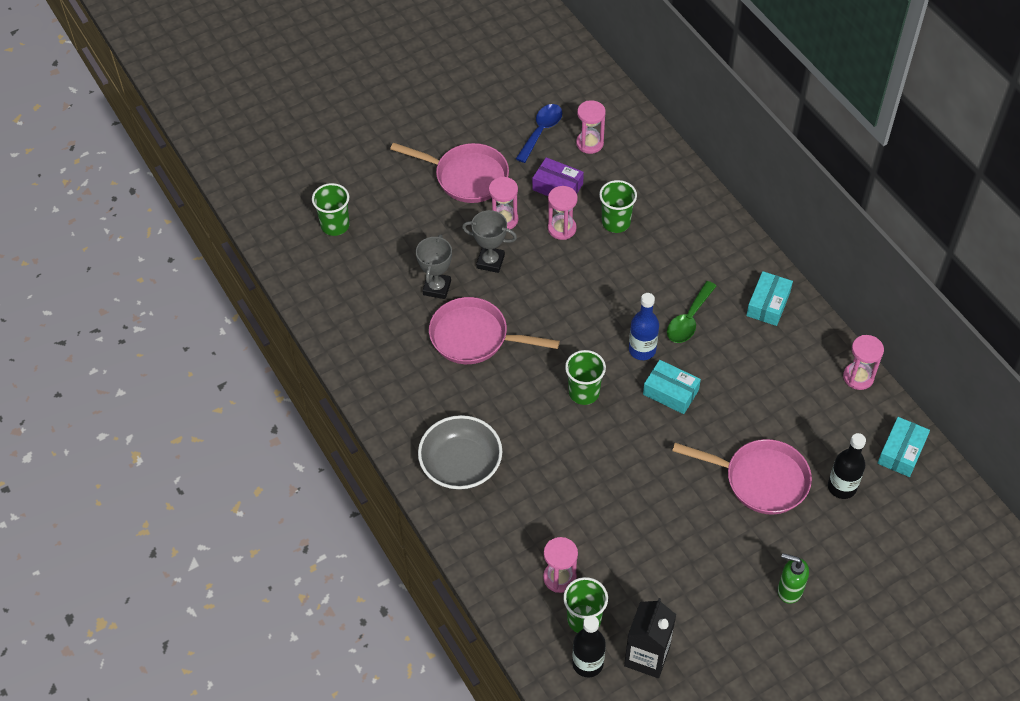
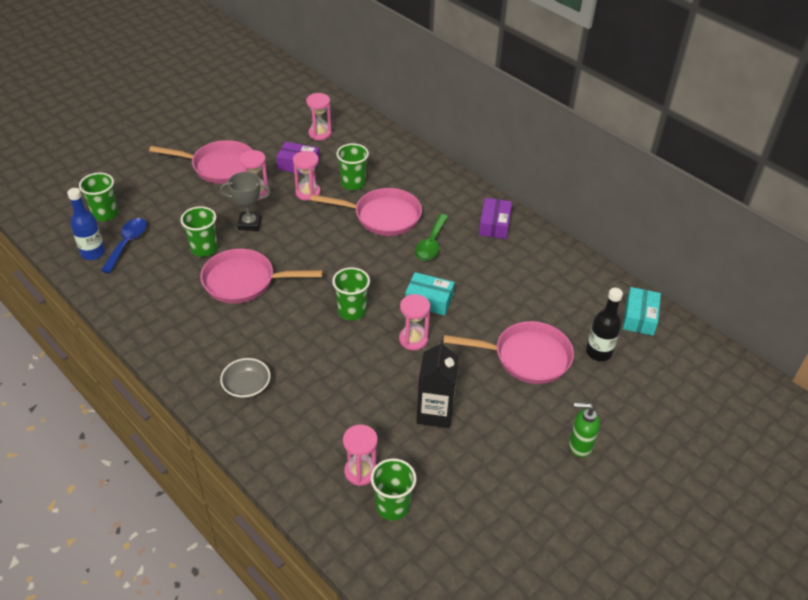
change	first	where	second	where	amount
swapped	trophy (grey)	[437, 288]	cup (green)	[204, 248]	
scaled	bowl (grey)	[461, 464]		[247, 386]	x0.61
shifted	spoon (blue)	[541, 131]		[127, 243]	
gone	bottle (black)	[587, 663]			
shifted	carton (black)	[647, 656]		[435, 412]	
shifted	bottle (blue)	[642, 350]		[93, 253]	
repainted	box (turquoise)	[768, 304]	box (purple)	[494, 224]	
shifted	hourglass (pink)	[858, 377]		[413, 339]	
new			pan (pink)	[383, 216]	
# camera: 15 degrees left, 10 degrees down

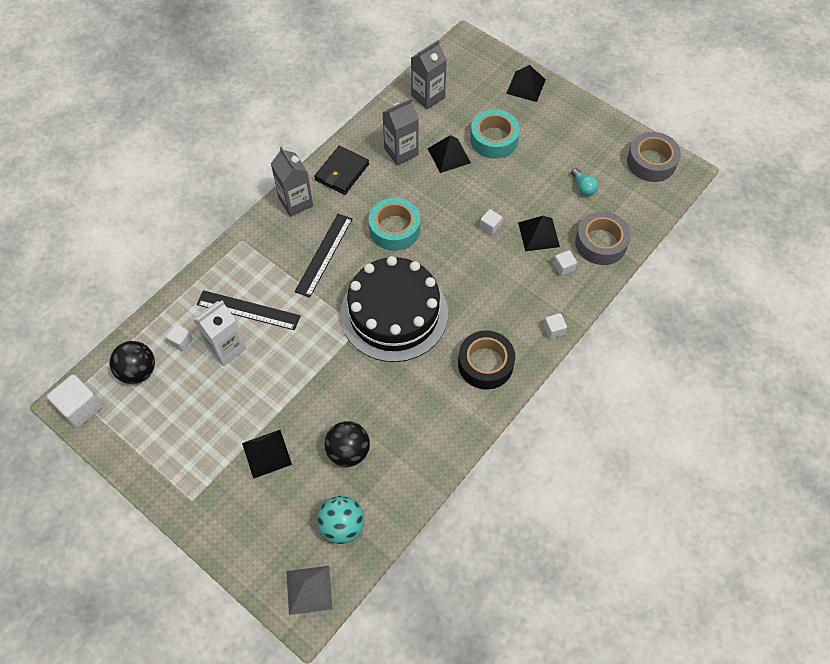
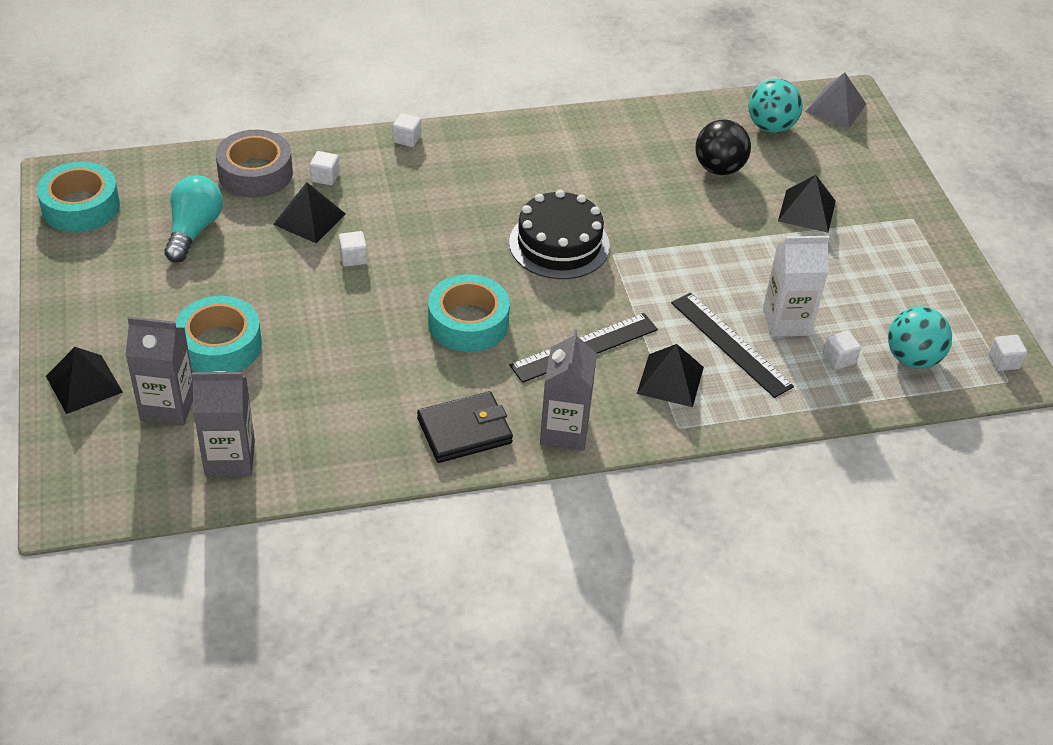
change	first	where	second	where	amount
scaled	cube (white)	[81, 407]		[1004, 361]	x0.54
repainted	ball (black)	[138, 371]	ball (turquoise)	[912, 358]	
scaled	cake (black)	[394, 313]		[559, 244]	x0.66
shifted	carton (grey)	[401, 152]		[168, 406]	
shifted	pyramid (black)	[449, 155]		[670, 380]	
gone	tape (black)	[485, 364]			
scaled	light bulb (turquoise)	[583, 187]		[193, 230]	x1.69
repainted	tape (grey)	[651, 162]	tape (turquoise)	[81, 207]	
# camera: 145 degrees left, 15 degrees down

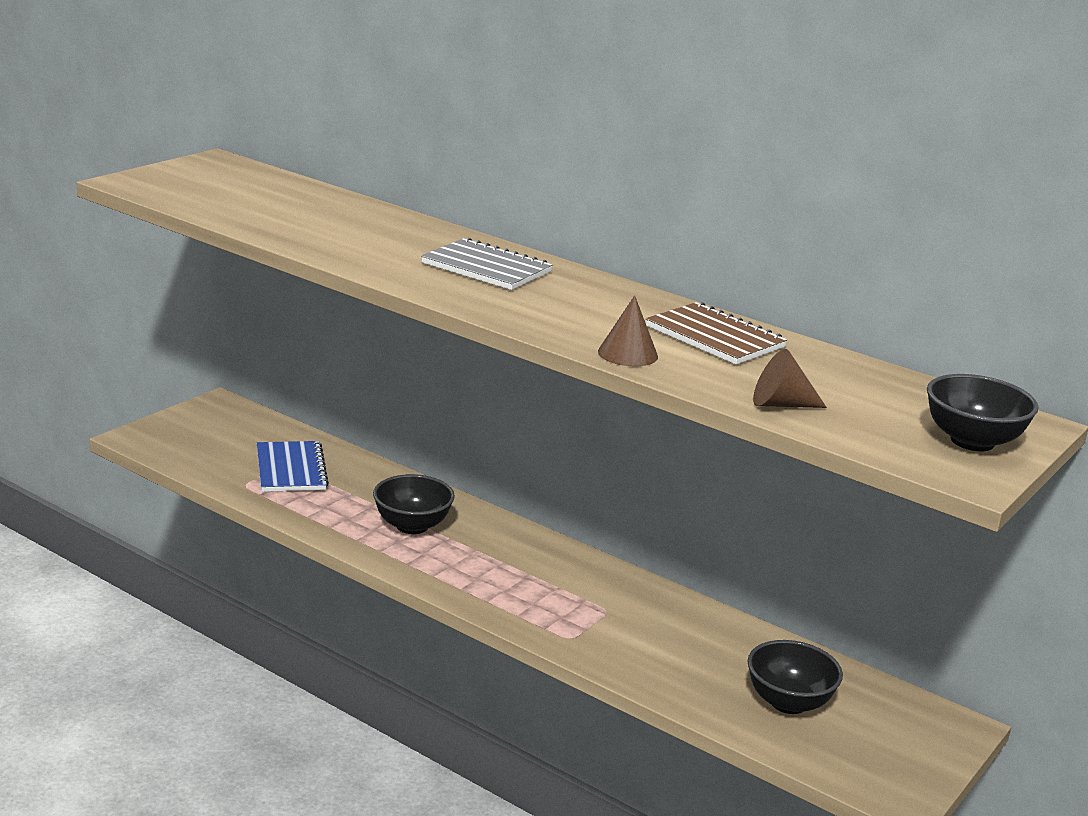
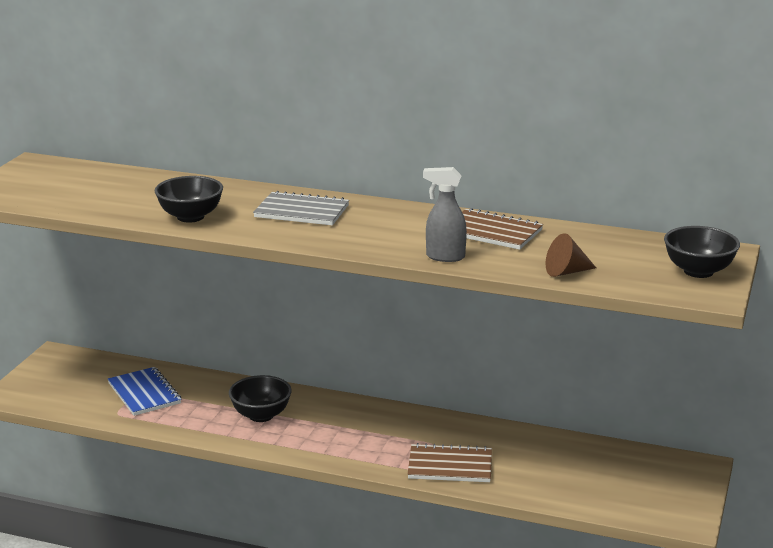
change	first	where	second	where	amount
swapped	cone (brown)	[628, 354]	spray bottle (grey)	[444, 257]	
shifted	bowl (black)	[788, 702]		[190, 217]	
new			notebook (brown)	[450, 466]	
# camera: 15 degrees left, 0 degrees up

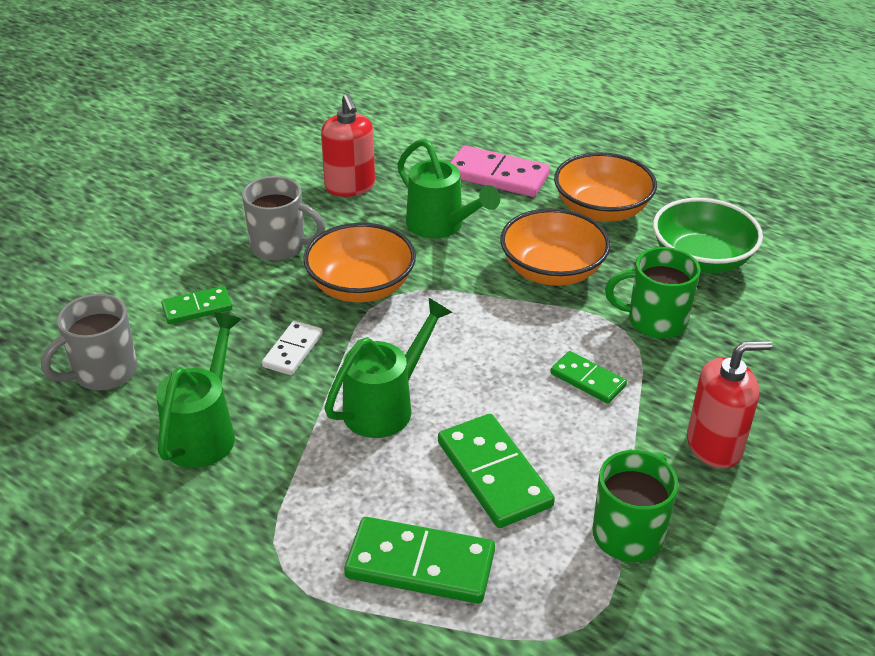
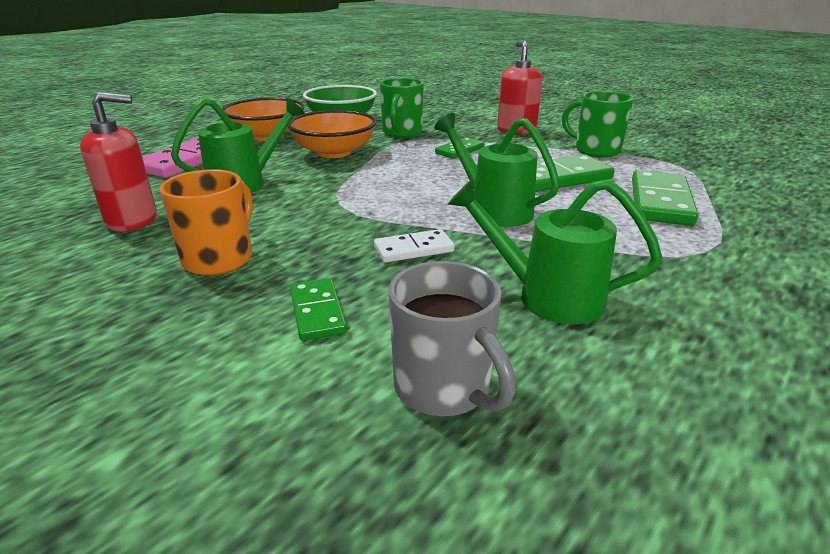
change	first	where	second	where	amount
repainted	mug (grey)	[280, 246]	mug (orange)	[220, 258]	
rotated	domino (white)	[292, 350]		[413, 249]	45 degrees counterclockwise
gone	bowl (orange)	[361, 287]			
# camera: 85 degrees left, 10 degrees down

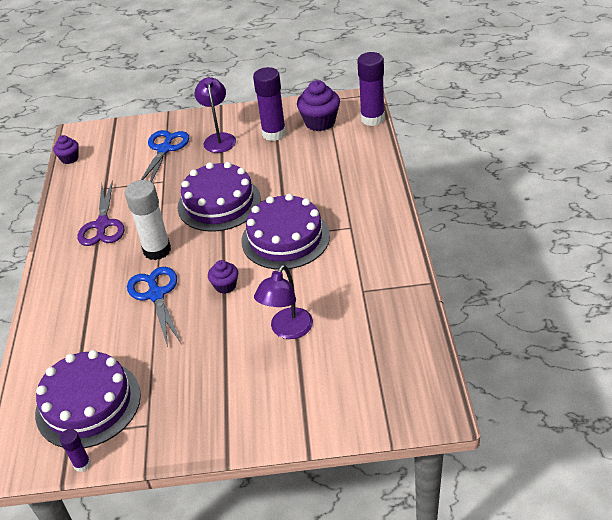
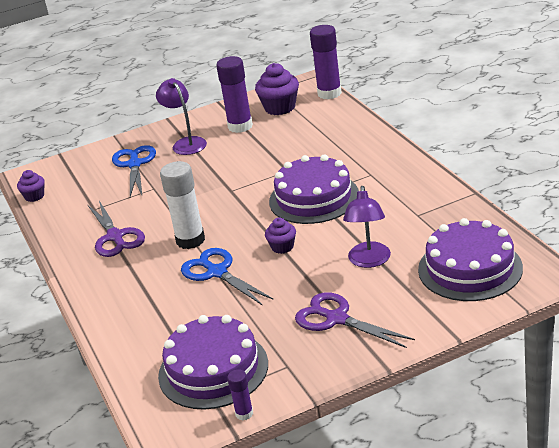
change	first	where	second	where	amount
shifted	cake (purple)	[219, 203]		[470, 268]	
new			scissors (purple)	[336, 319]	
# camera: 20 degrees left, 10 degrees down

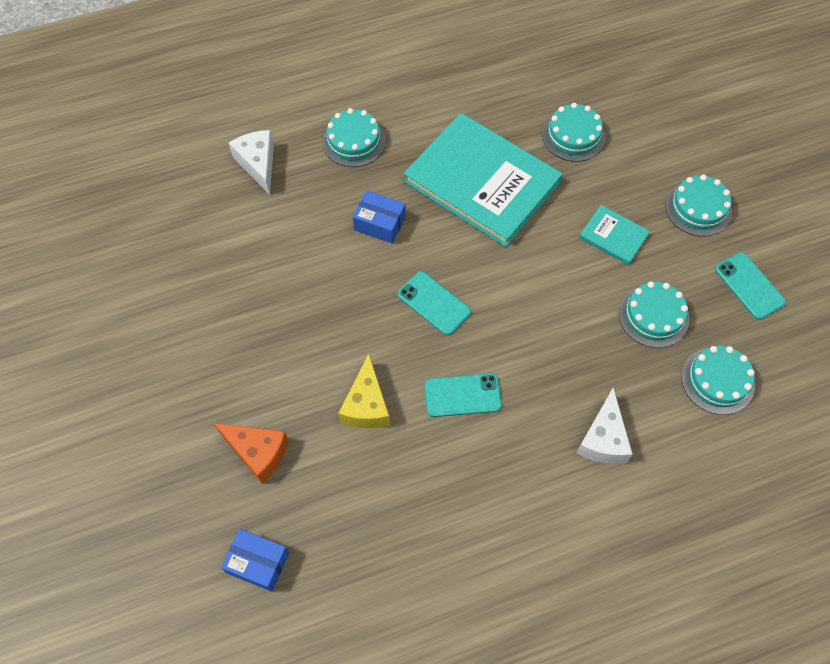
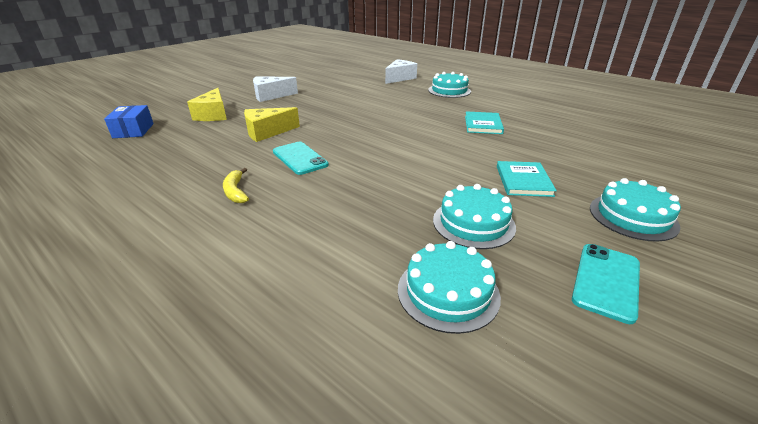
change	first	where	second	where	amount
repainted	cheese (orange)	[258, 452]	cheese (yellow)	[213, 115]	
gone	box (blue)	[379, 223]			
gone	phone (turquoise)	[434, 303]			
scaled	book (turquoise)	[482, 182]		[483, 125]	x0.43
gone	cake (turquoise)	[573, 136]			
shifted	cheese (white)	[603, 439]		[271, 96]	
new			banana (yellow)	[235, 191]	
# camera: 60 degrees right, 30 degrees down

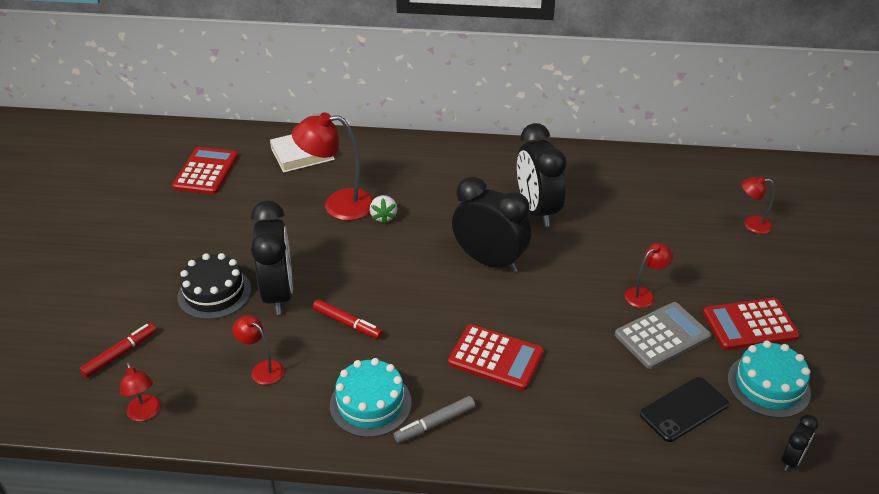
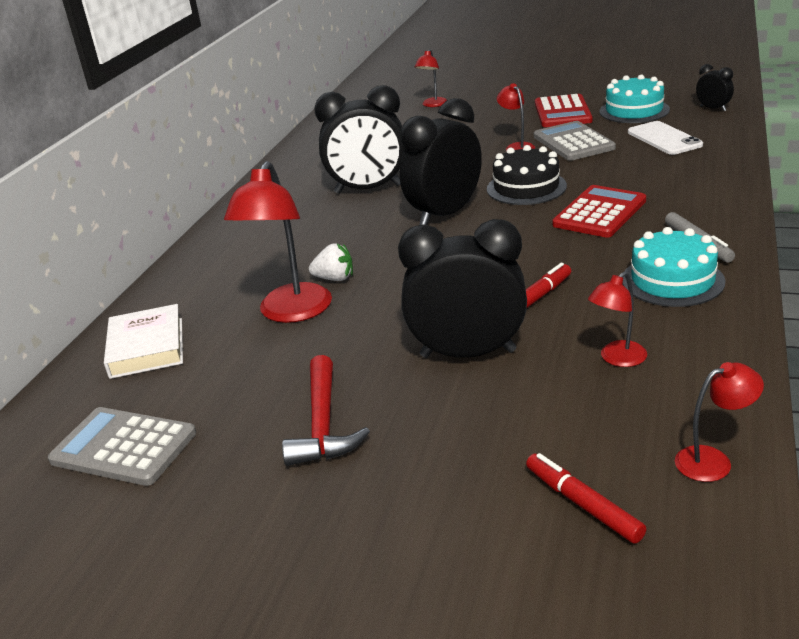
change	first	where	second	where	amount
repainted	calculator (red)	[206, 171]	calculator (grey)	[123, 447]	
shifted	cake (black)	[214, 293]		[526, 187]	
repainted	phone (black)	[684, 409]	phone (white)	[664, 139]	
new			hammer (red)	[323, 425]	
# camera: 75 degrees left, 10 degrees down

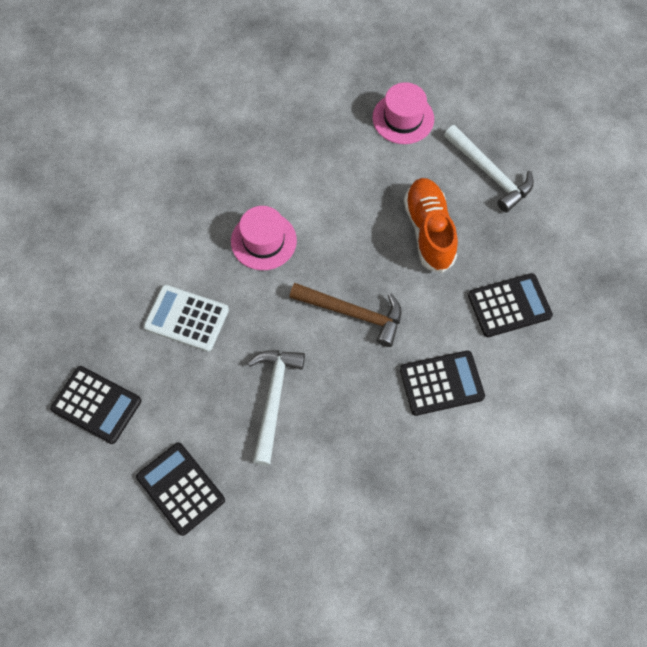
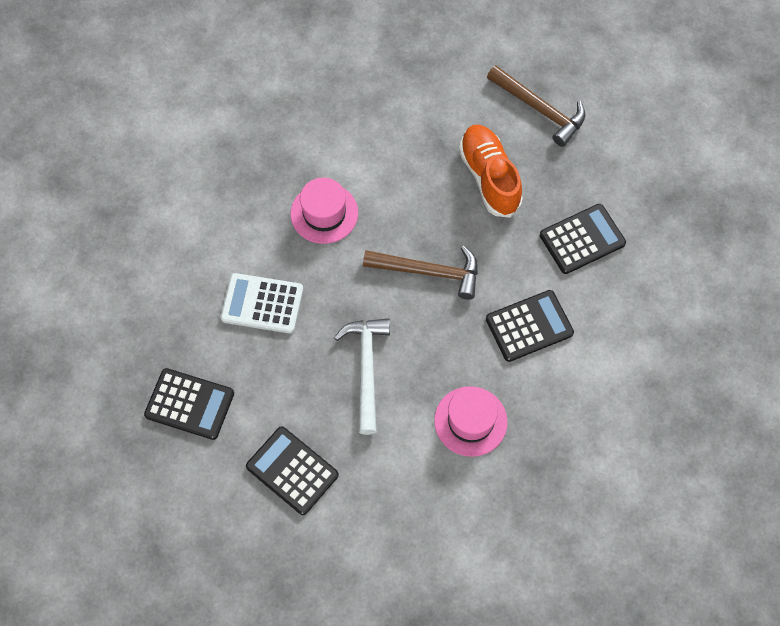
change	first	where	second	where	amount
shifted	hat (pink)	[403, 118]		[470, 421]	
repainted	hammer (white)	[490, 174]	hammer (brown)	[540, 109]	
# camera: 10 degrees left, 0 degrees up

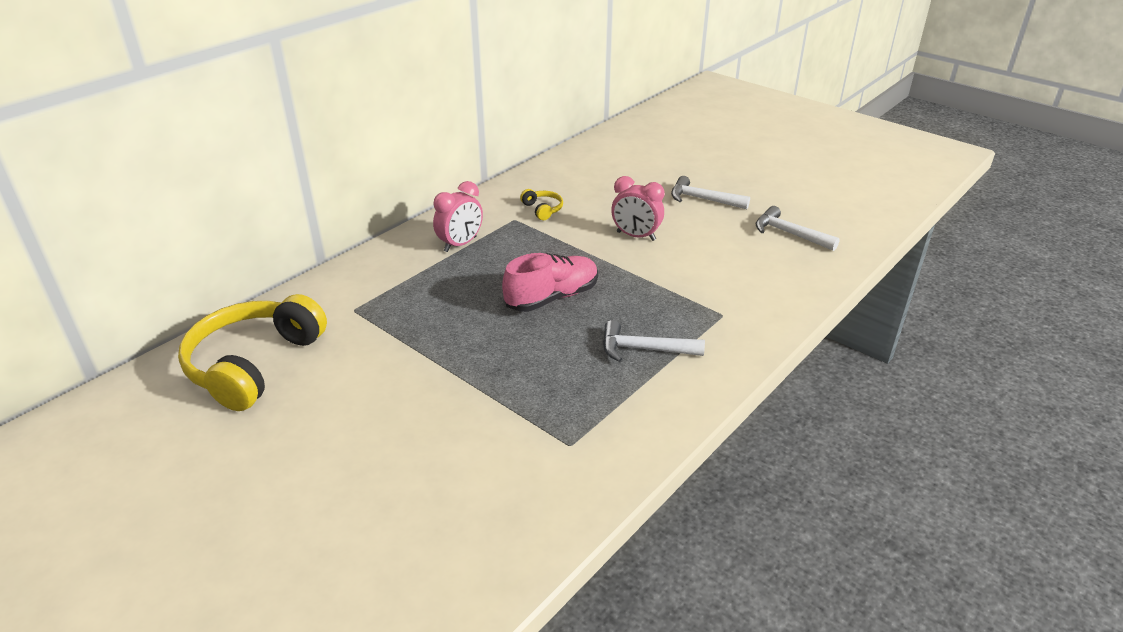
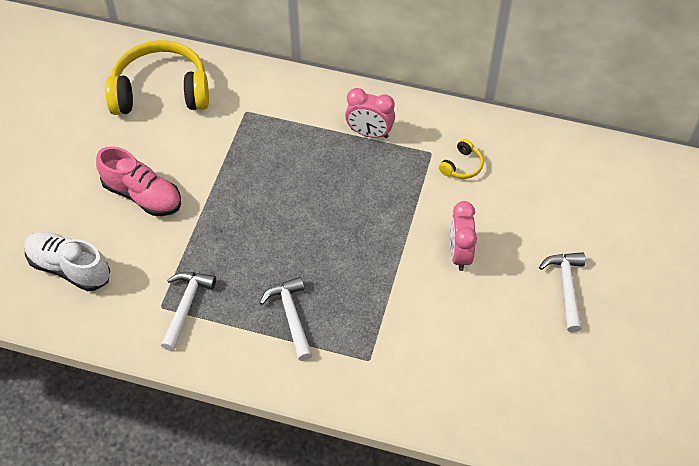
change	first	where	second	where	amount
shifted	shoe (pink)	[552, 297]		[142, 195]	
shifted	hammer (white)	[789, 233]		[186, 306]	
new			shoe (white)	[69, 268]	
# camera: 65 degrees right, 20 degrees up

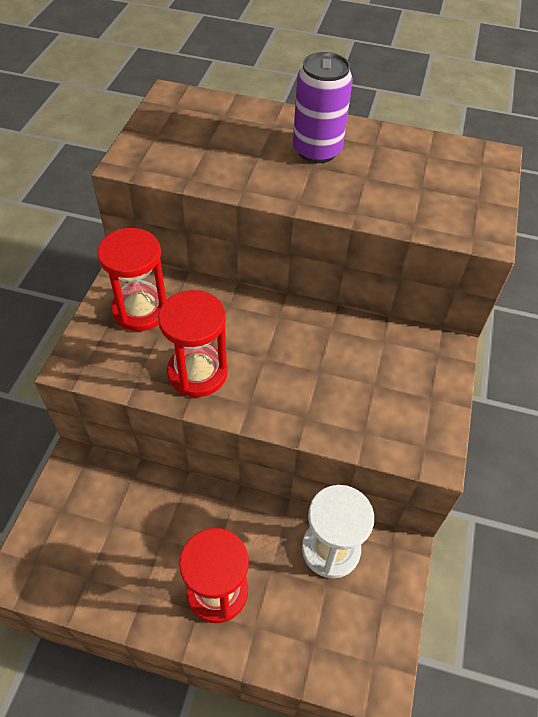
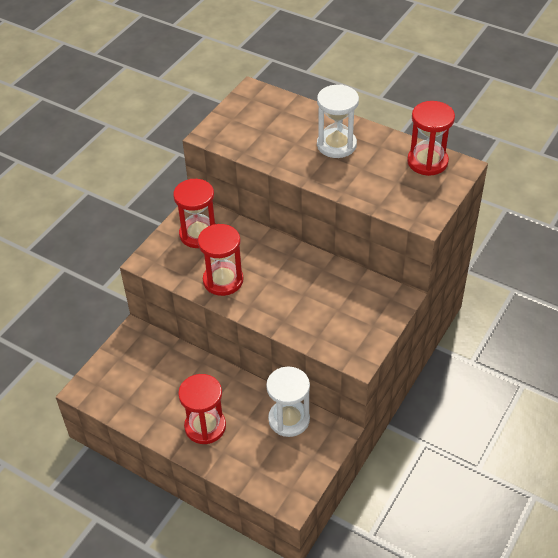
change	first	where	second	where	amount
swapped	can (purple)	[317, 151]	hourglass (white)	[336, 145]	
new			hourglass (red)	[427, 162]	
# camera: 20 degrees right, 5 degrees down

